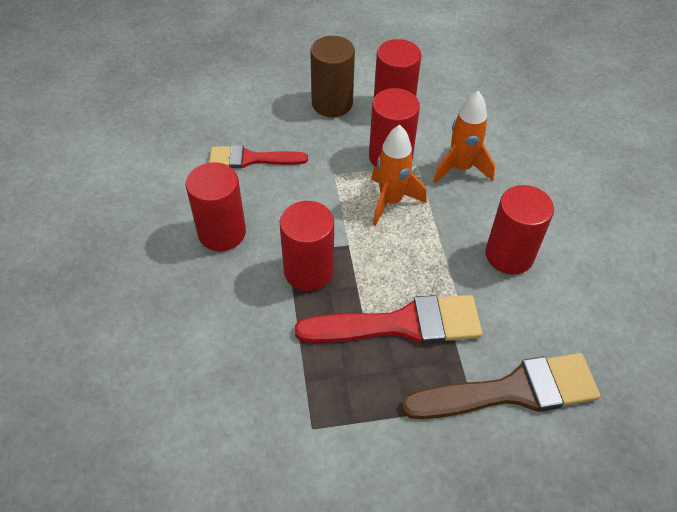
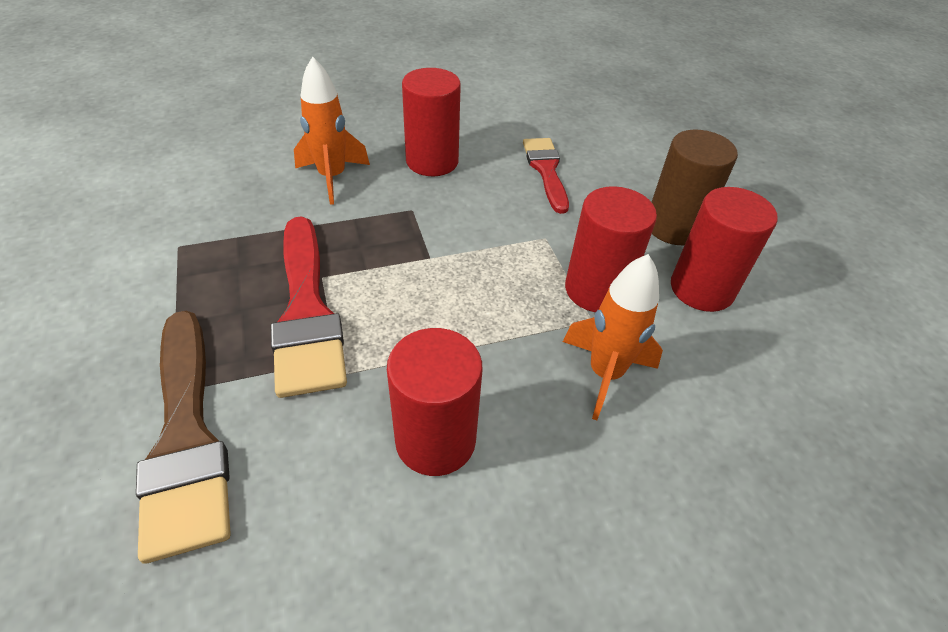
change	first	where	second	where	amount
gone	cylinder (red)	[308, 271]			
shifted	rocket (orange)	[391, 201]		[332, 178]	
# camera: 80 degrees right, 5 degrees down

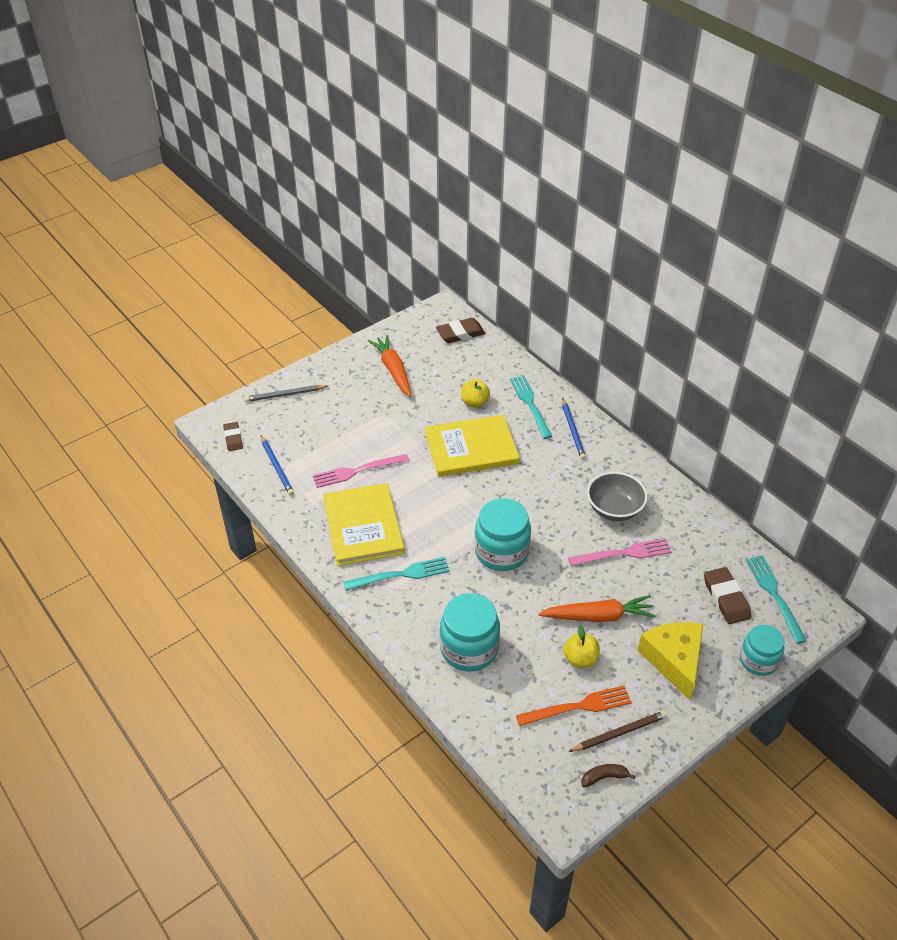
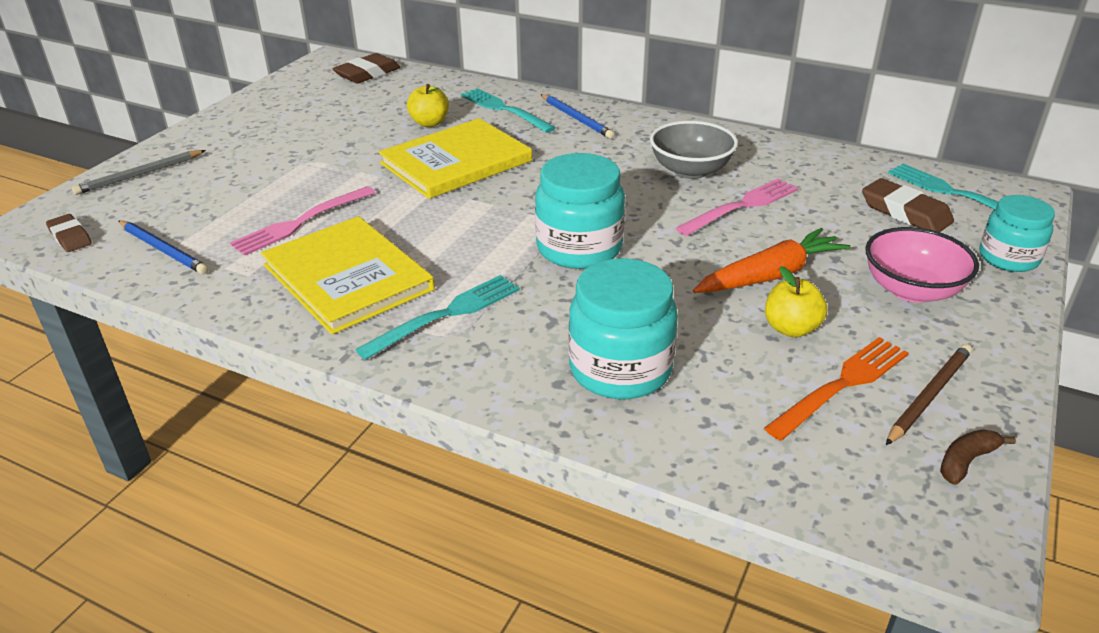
change	first	where	second	where	amount
gone	carrot (orange)	[393, 370]			
swapped	cheese (yellow)	[674, 660]	bowl (pink)	[911, 290]	
# camera: 25 degrees left, 10 degrees down

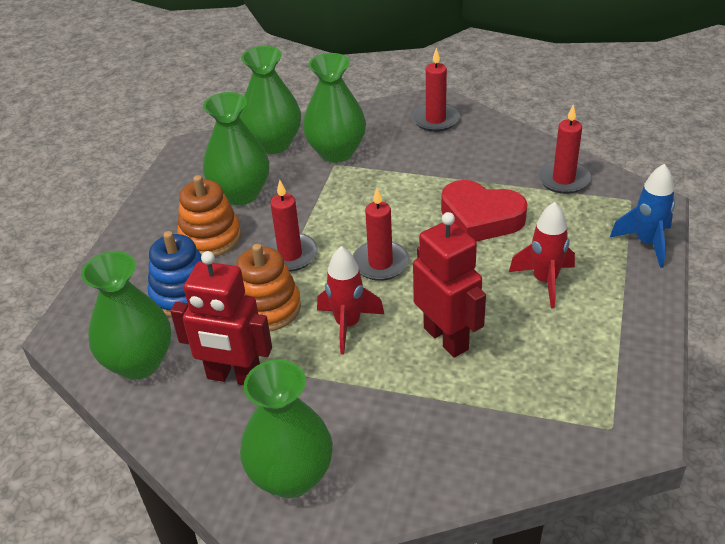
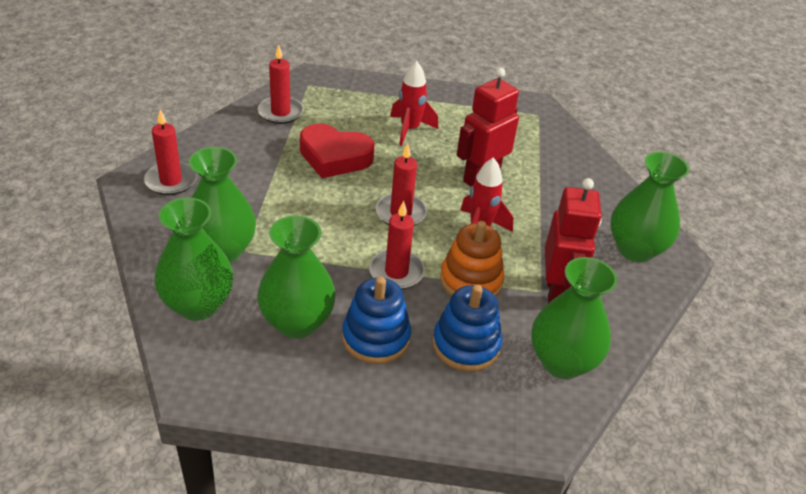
change	first	where	second	where	amount
repainted	stacking toy (orange)	[210, 238]	stacking toy (blue)	[376, 338]	
rotated	heart (red)	[481, 218]		[334, 157]	90 degrees clockwise
gone	rocket (blue)	[646, 243]			
# camera: 105 degrees left, 0 degrees up

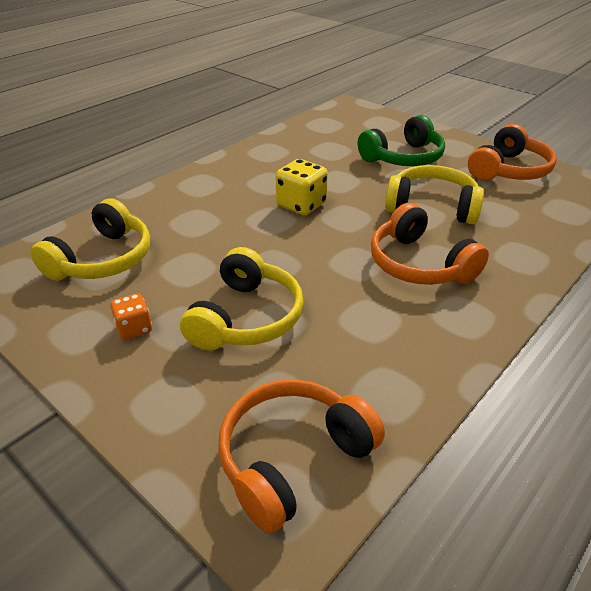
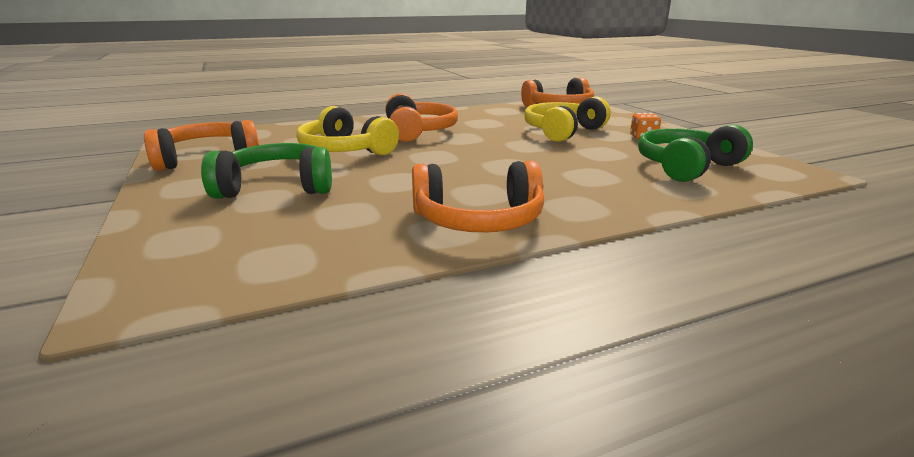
change	first	where	second	where	amount
repainted	headphones (yellow)	[102, 259]	headphones (green)	[686, 167]	
gone	dice (yellow)	[301, 205]			
new			headphones (orange)	[478, 220]	
# camera: 155 degrees left, 15 degrees down

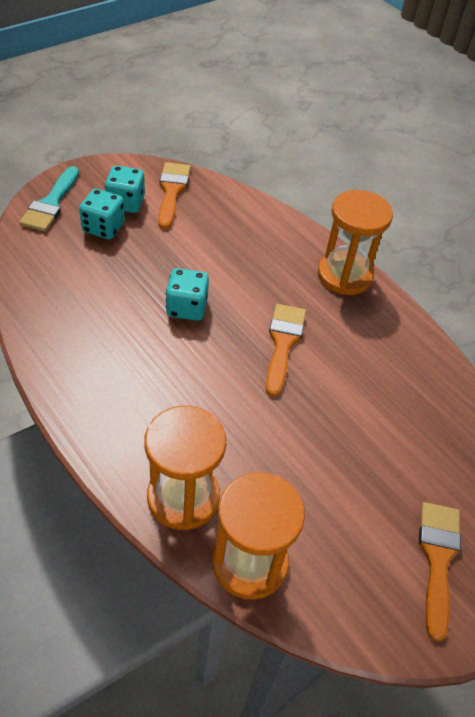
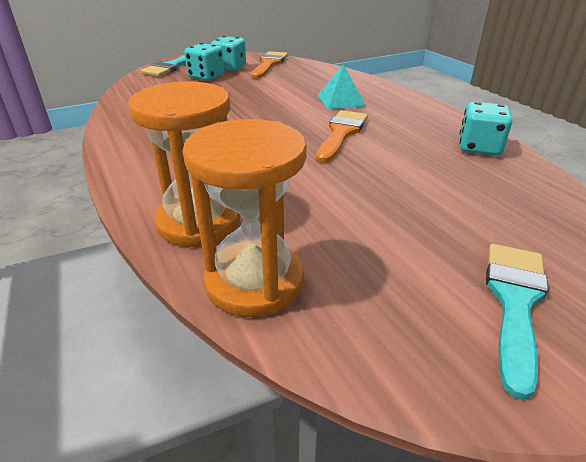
change	first	where	second	where	amount
shifted	dice (turquoise)	[187, 307]		[479, 148]	
gone	hourglass (orange)	[344, 275]			
repainted	brush (orange)	[437, 559]	brush (turquoise)	[514, 302]	
new			pyramid (turquoise)	[340, 100]	
# camera: 15 degrees right, 15 degrees down

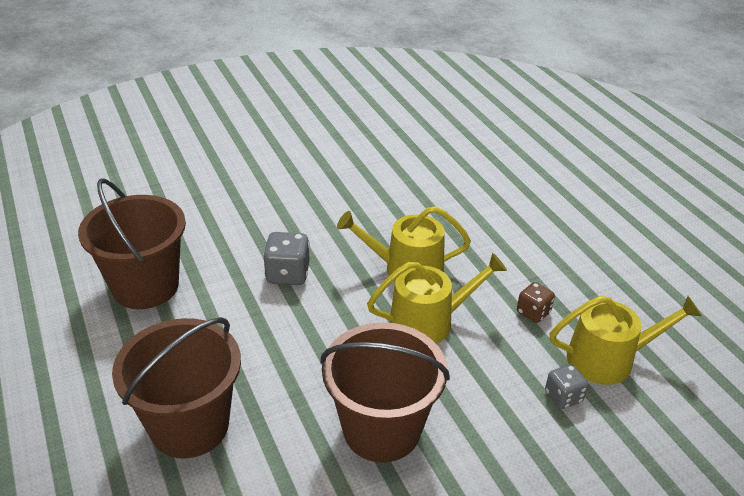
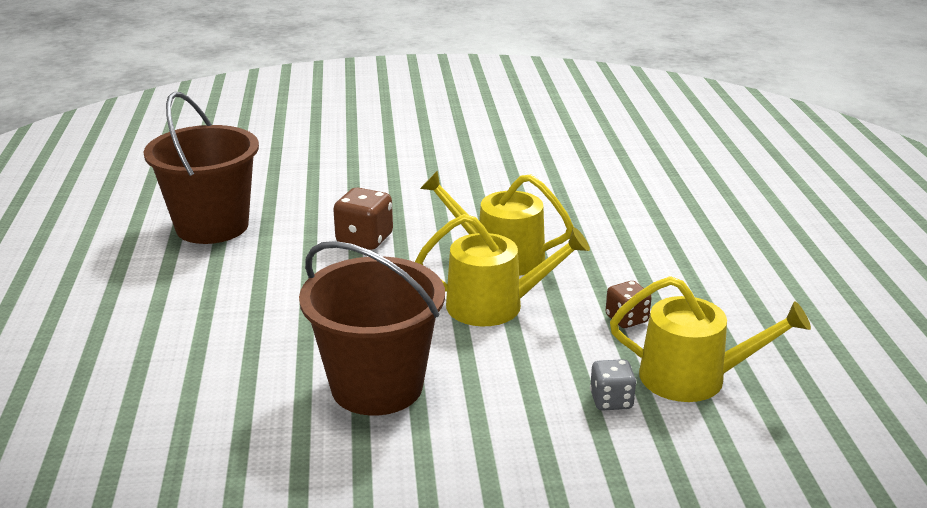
change	first	where	second	where	amount
gone	bucket (brown)	[189, 426]			
repainted	dice (grey)	[288, 274]	dice (brown)	[364, 239]	
# camera: 20 degrees right, 10 degrees down

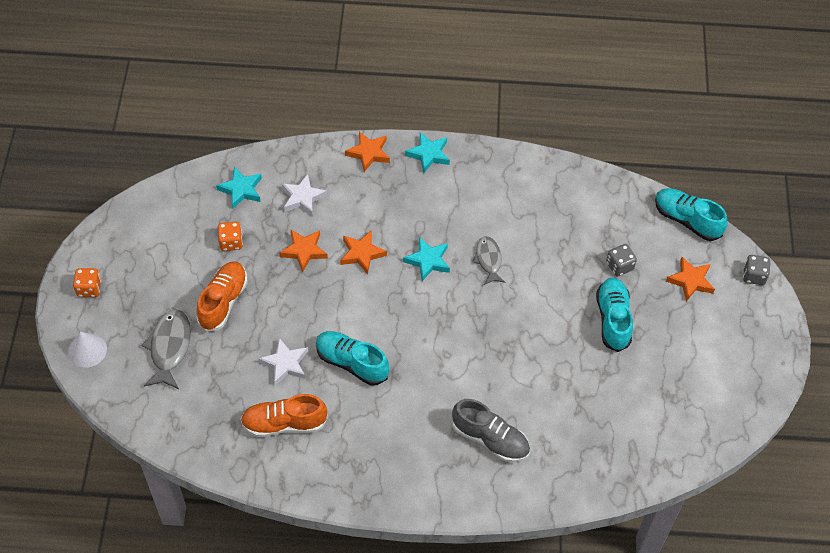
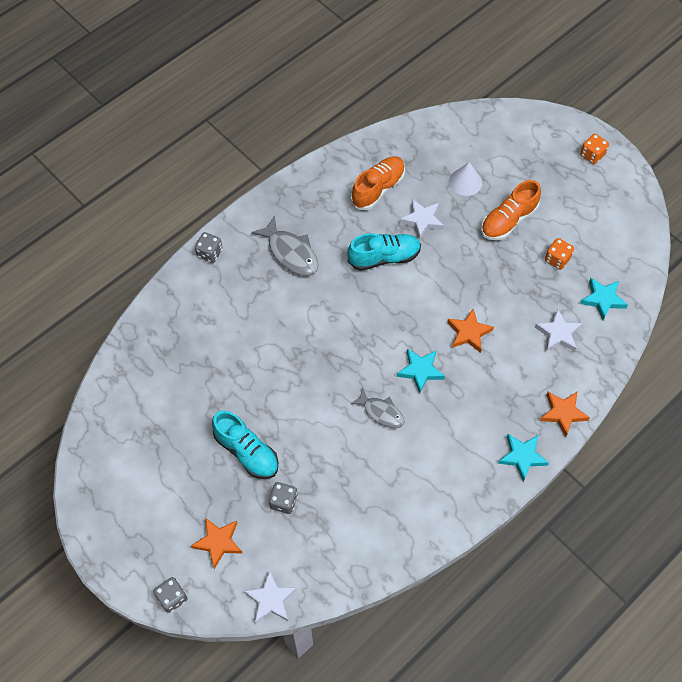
change	first	where	second	where	amount
shifted	cone (white)	[87, 350]		[465, 182]	
shifted	fish (grey)	[169, 348]		[290, 253]	
rotated	shoe (orange)	[223, 301]		[508, 220]	75 degrees clockwise
gone	star (orange)	[304, 251]			
gone	shoe (grey)	[490, 439]			
swapped	shoe (turquoise)	[687, 220]	star (white)	[271, 599]	
new			dice (grey)	[209, 253]	
# camera: 135 degrees right, 5 degrees up

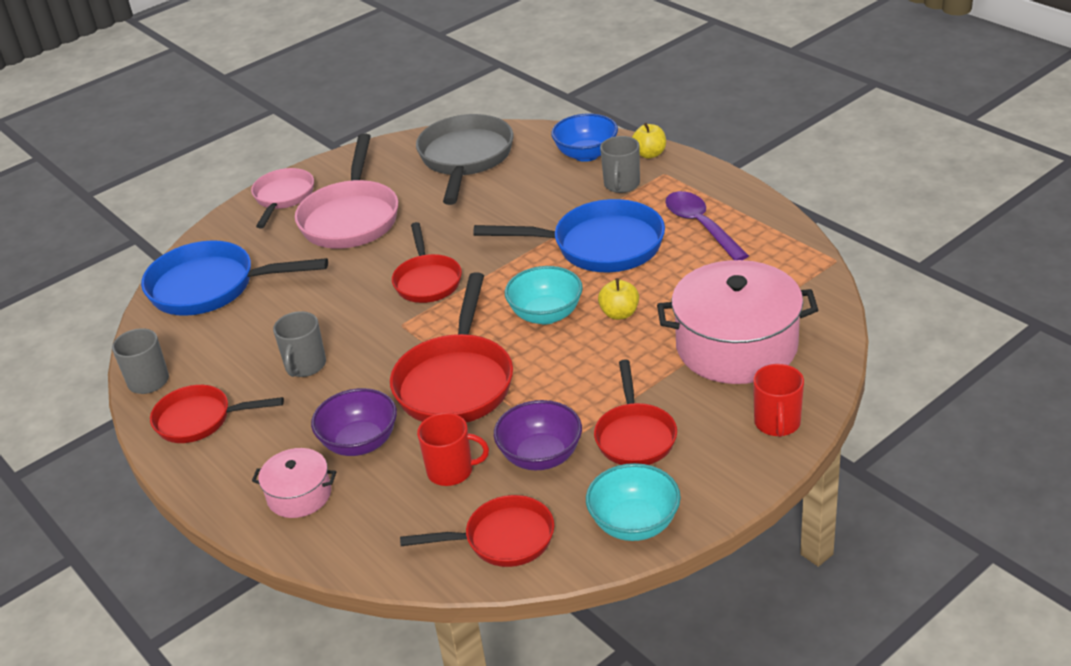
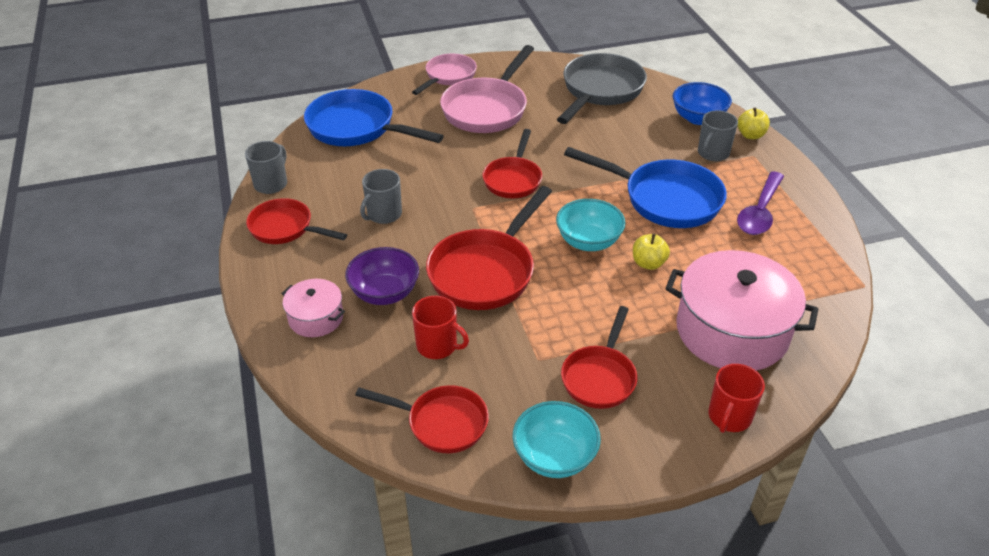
change	first	where	second	where	amount
gone	bowl (purple)	[541, 456]			
rotated	spoon (purple)	[701, 226]		[760, 212]	150 degrees counterclockwise
# camera: 20 degrees right, 5 degrees up

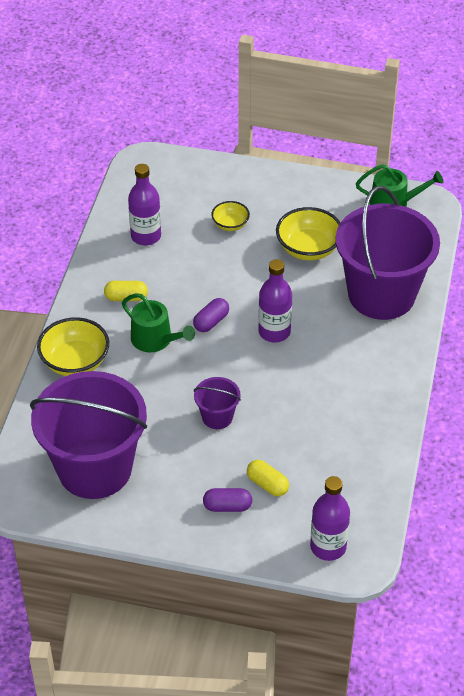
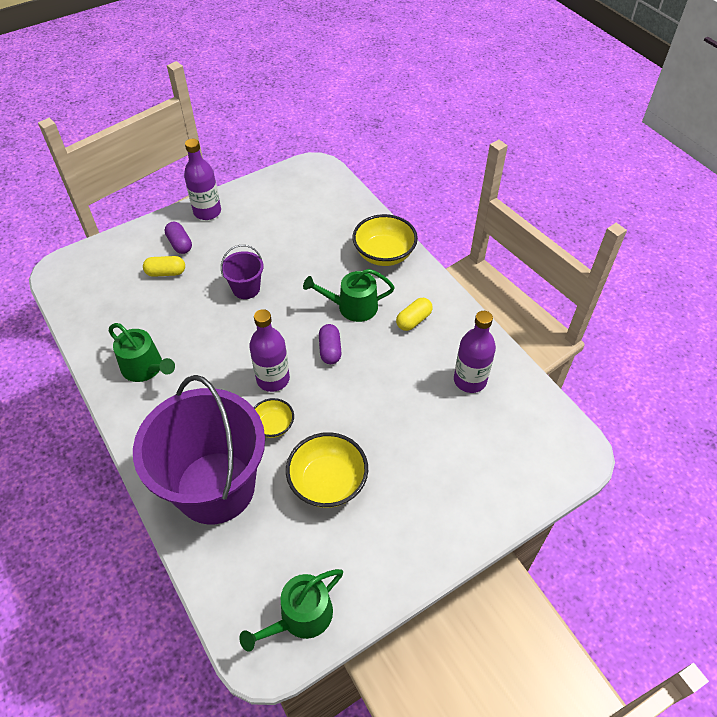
change	first	where	second	where	amount
gone	bucket (purple)	[95, 468]			
rotated	capsule (purple)	[227, 506]		[180, 244]	75 degrees counterclockwise
shifted	bowl (yellow)	[230, 224]		[273, 425]	
shifted	bottle (purple)	[328, 547]		[207, 212]	
new			watering can (green)	[145, 368]	
# camera: 135 degrees right, 5 degrees up

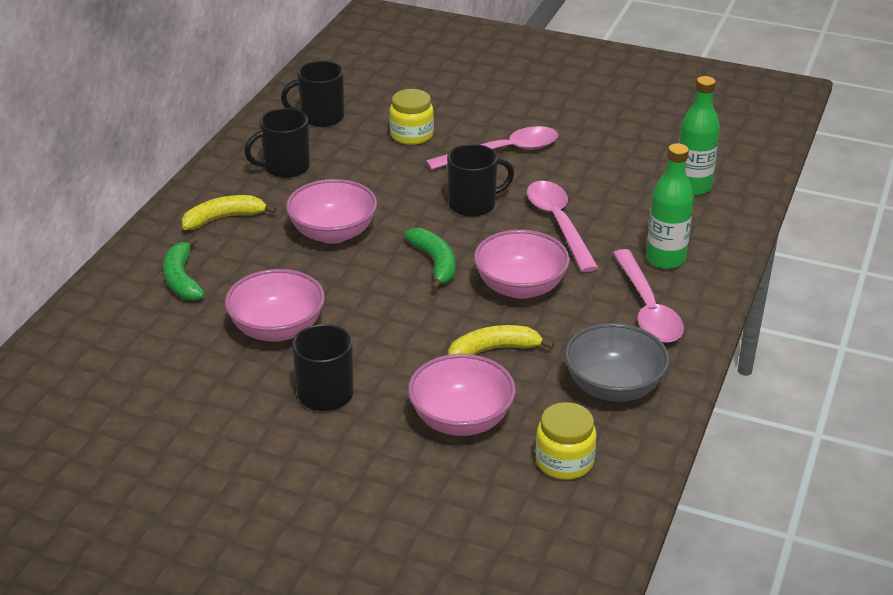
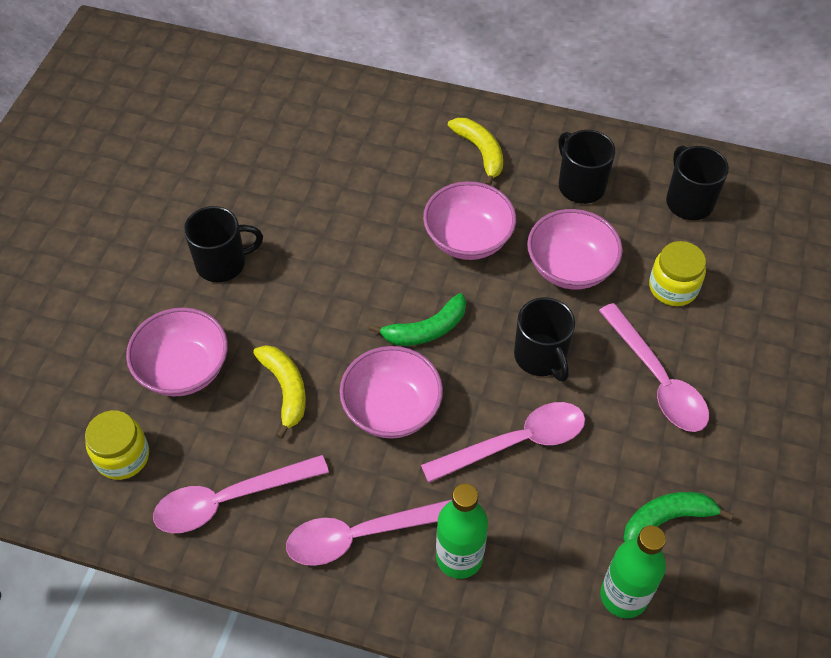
change	first	where	second	where	amount
shifted	banana (green)	[182, 279]		[666, 520]	
shifted	bowl (pink)	[277, 329]		[570, 267]	
swapped	bowl (grey)	[613, 387]	spoon (pink)	[229, 499]	
# camera: 85 degrees right, 20 degrees up

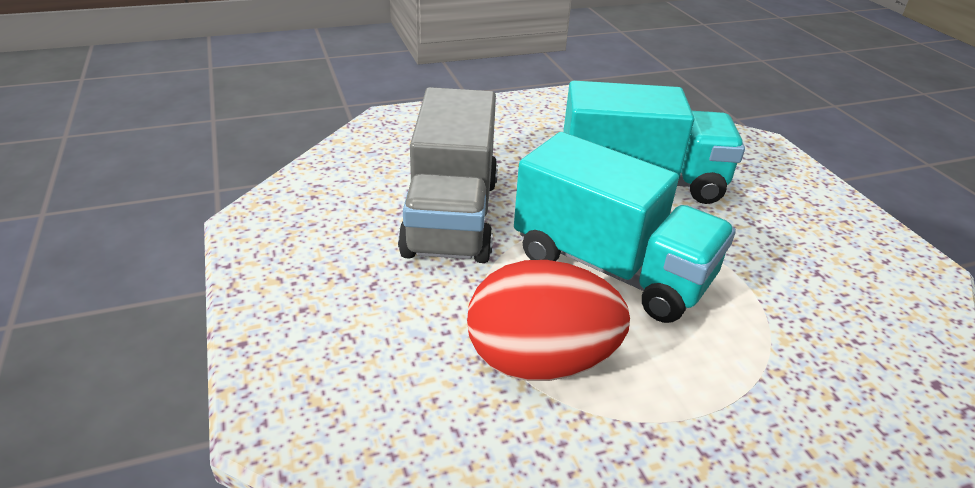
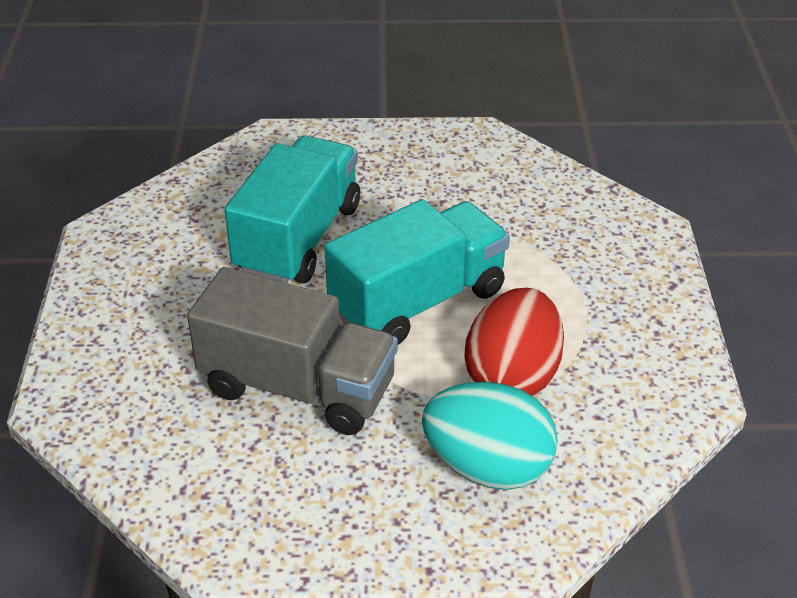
change	first	where	second	where	amount
new			egg (turquoise)	[487, 467]	
# camera: 70 degrees left, 5 degrees up

